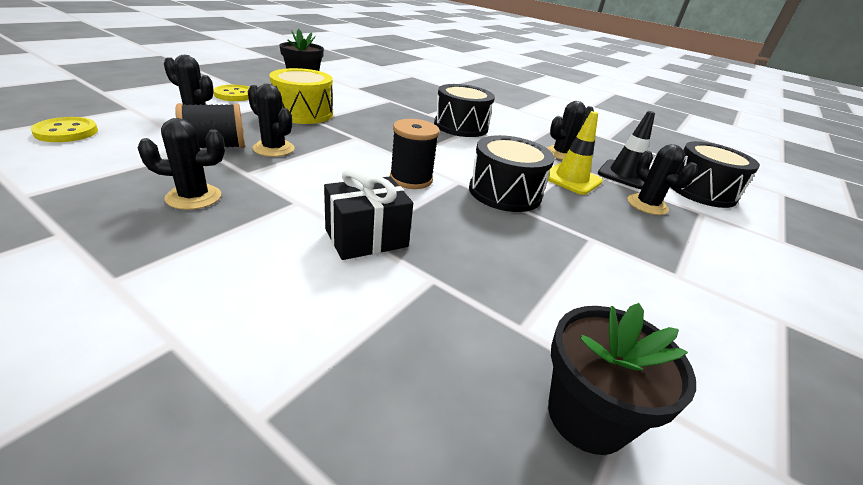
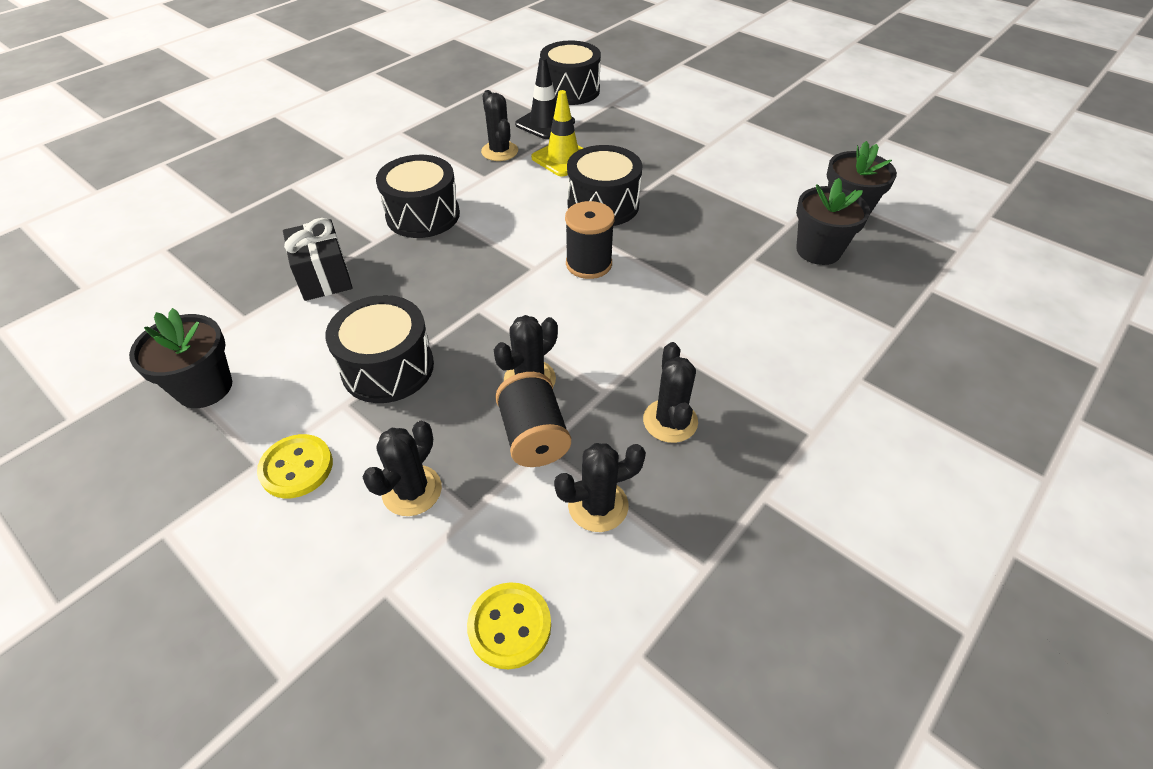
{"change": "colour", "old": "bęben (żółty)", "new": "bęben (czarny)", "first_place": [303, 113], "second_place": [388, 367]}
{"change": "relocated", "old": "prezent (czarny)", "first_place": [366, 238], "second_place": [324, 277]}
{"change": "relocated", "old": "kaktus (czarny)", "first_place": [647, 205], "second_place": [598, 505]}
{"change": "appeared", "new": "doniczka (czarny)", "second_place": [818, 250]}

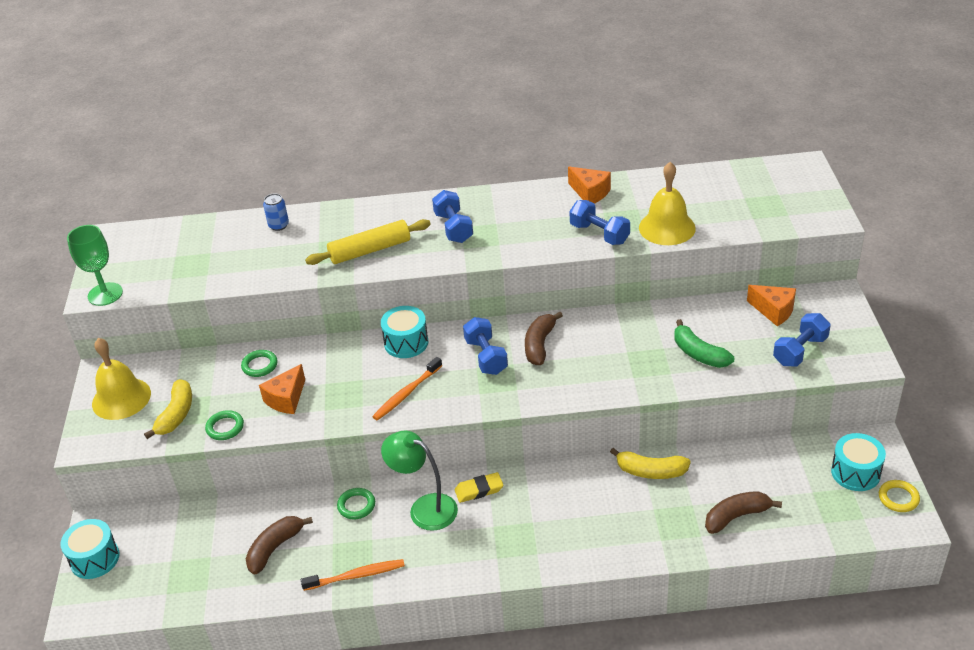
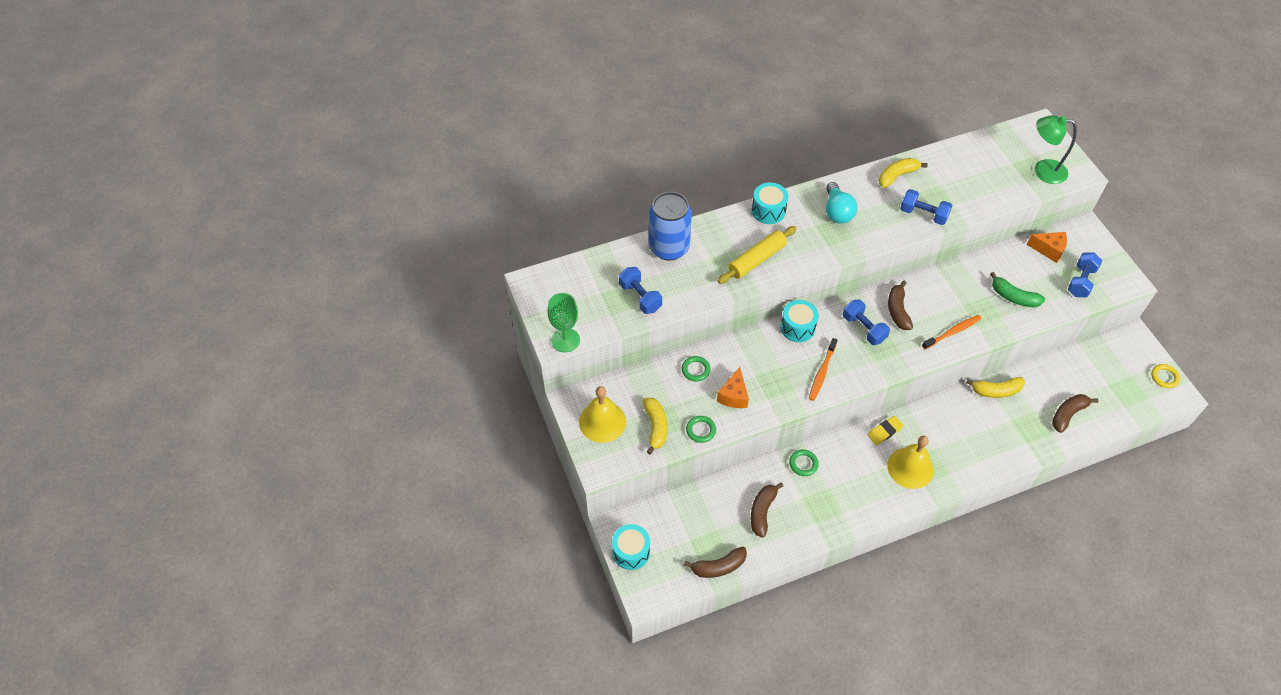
{"change": "size", "old": "puszka (niebieski)", "first_place": [279, 225], "second_place": [669, 247], "factor": 2.35}
{"change": "relocated", "old": "szczoteczka do zębów (pomarańczowy)", "first_place": [356, 576], "second_place": [952, 332]}
{"change": "relocated", "old": "lampka (zielony)", "first_place": [424, 508], "second_place": [1043, 170]}
{"change": "relocated", "old": "hantel (niebieski)", "first_place": [453, 228], "second_place": [640, 297]}
{"change": "exchanged", "old": "ser (pomarańczowy)", "new": "banan (żółty)", "first_place": [590, 193], "second_place": [897, 176]}
{"change": "relocated", "old": "dzwonek (żółty)", "first_place": [667, 227], "second_place": [910, 467]}
{"change": "relocated", "old": "bęben (turkusowy)", "first_place": [855, 472], "second_place": [768, 211]}
{"change": "appeared", "new": "banan (brązowy)", "second_place": [718, 567]}
{"change": "appeared", "new": "żarówka (turkusowy)", "second_place": [837, 212]}

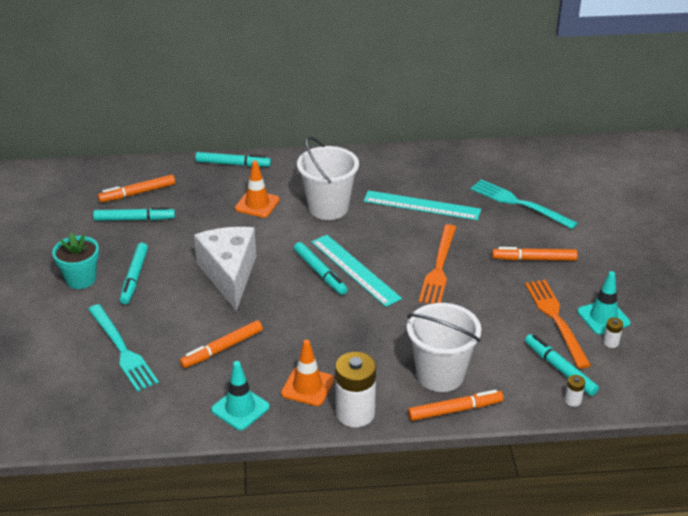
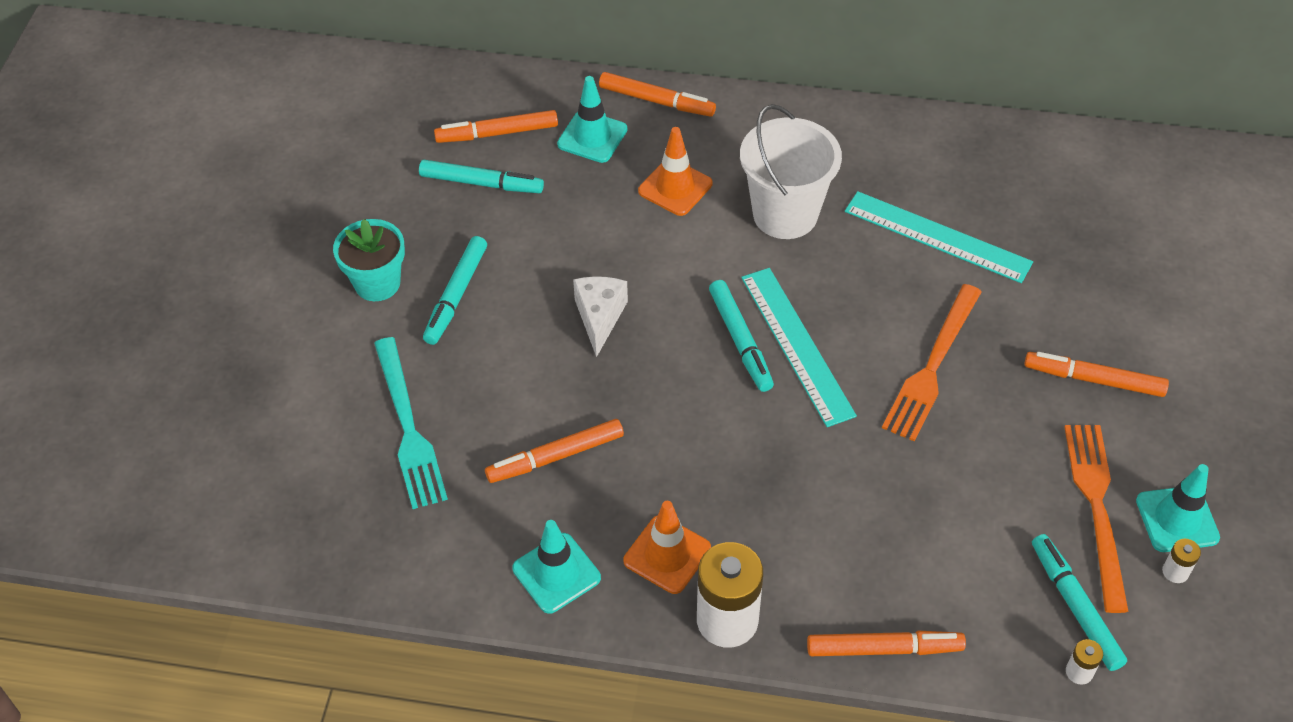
{"change": "size", "old": "ser (biały)", "first_place": [229, 275], "second_place": [599, 317], "factor": 0.56}
{"change": "colour", "old": "flamaster (turkusowy)", "new": "flamaster (pomarańczowy)", "first_place": [233, 164], "second_place": [656, 101]}
{"change": "missing", "old": "wiadro (biały)", "first_place": [440, 374]}
{"change": "missing", "old": "widelec (turkusowy)", "first_place": [519, 204]}
{"change": "appeared", "new": "pachołek (turkusowy)", "second_place": [592, 137]}

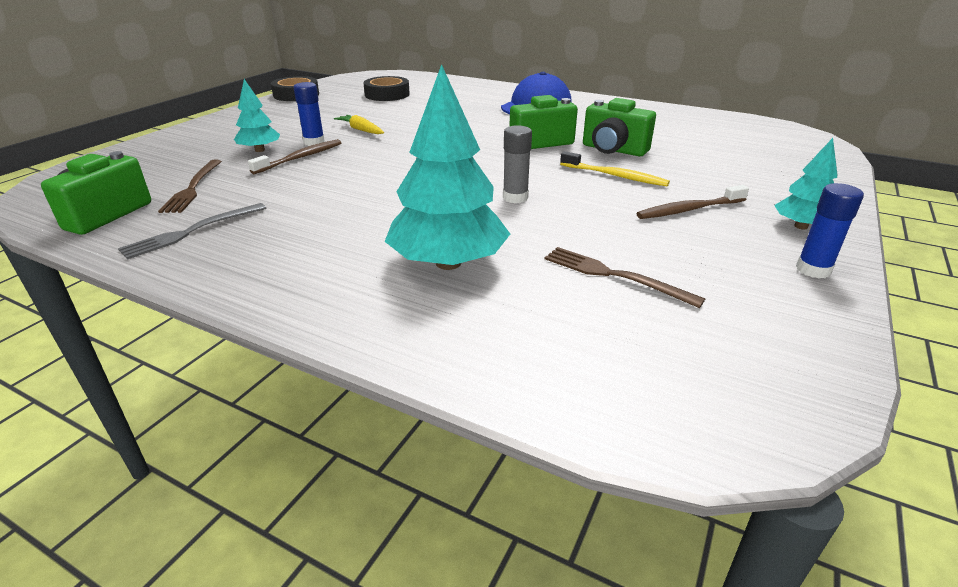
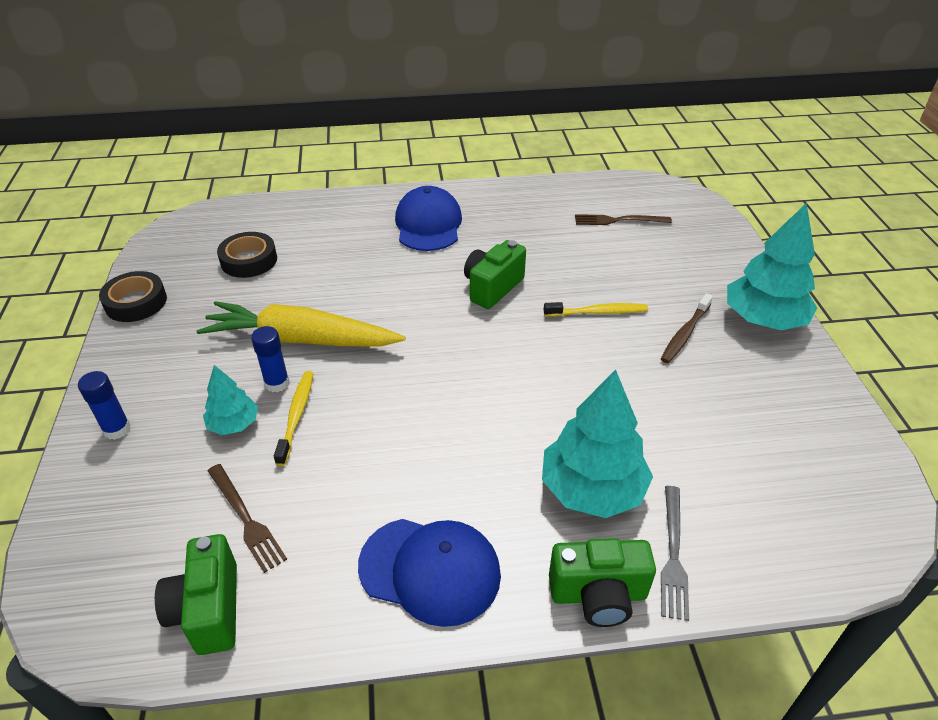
{"change": "relocated", "old": "widelec (szary)", "first_place": [192, 231], "second_place": [673, 555]}
{"change": "colour", "old": "szczoteczka do zębów (brązowy)", "new": "szczoteczka do zębów (żółty)", "first_place": [300, 158], "second_place": [296, 416]}
{"change": "size", "old": "marchewka (żółty)", "first_place": [361, 130], "second_place": [300, 340], "factor": 2.41}
{"change": "missing", "old": "klej w sztyfcie (szary)", "first_place": [515, 198]}
{"change": "relocated", "old": "widelec (brązowy)", "first_place": [614, 275], "second_place": [618, 220]}
{"change": "relocated", "old": "aparat fotograficzny (zielony)", "first_place": [613, 150], "second_place": [598, 595]}
{"change": "size", "old": "drzewko (turkusowy)", "first_place": [801, 226], "second_place": [763, 319], "factor": 1.86}
{"change": "relocated", "old": "klej w sztyfcie (niebieski)", "first_place": [813, 270], "second_place": [117, 429]}
{"change": "appeared", "new": "czapka (niebieski)", "second_place": [430, 570]}

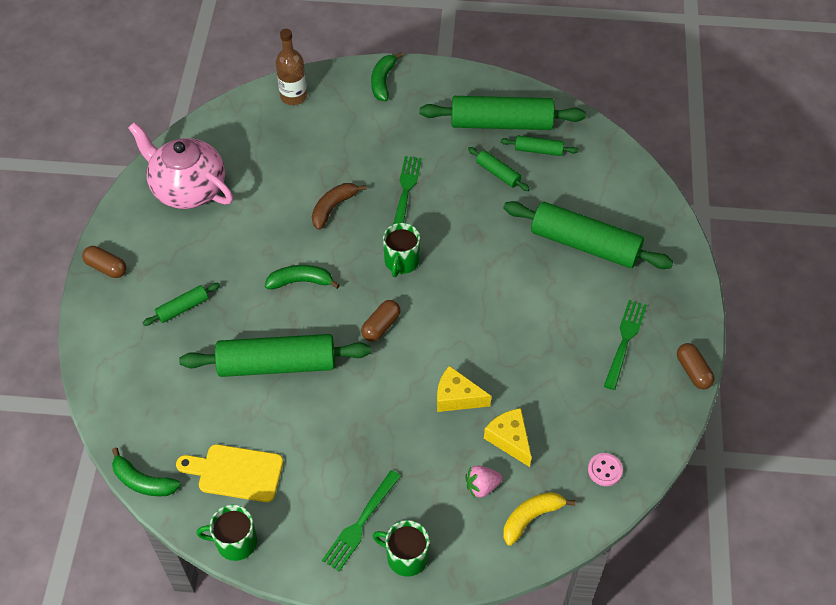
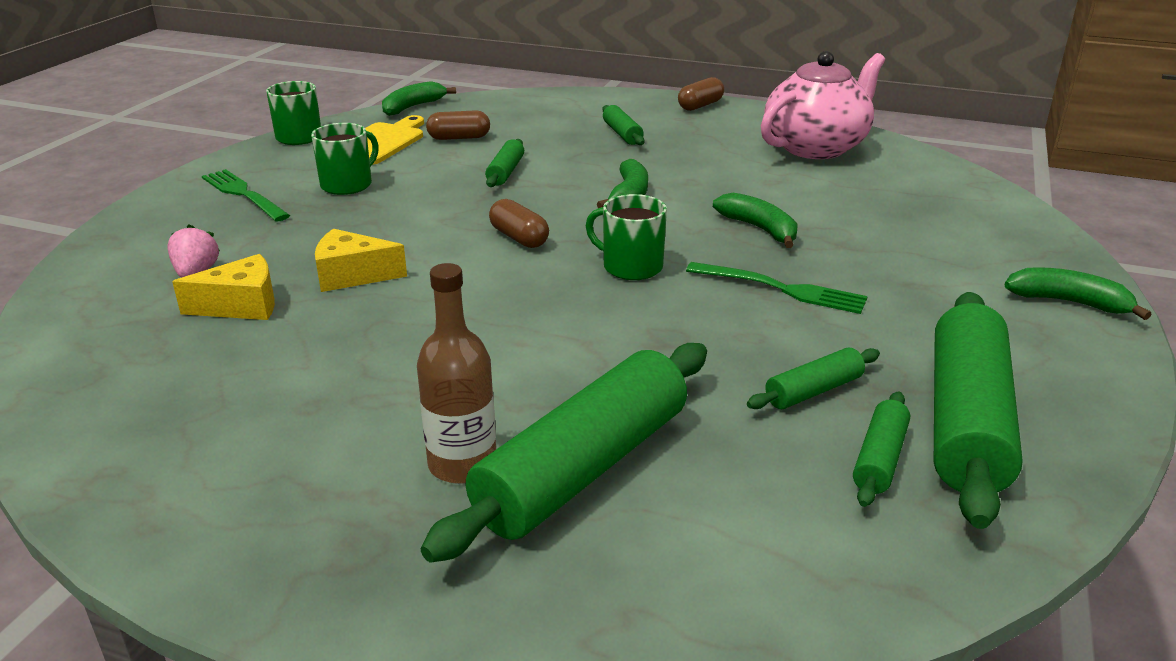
{"change": "size", "old": "wałek do ciasta (zielony)", "first_place": [277, 364], "second_place": [505, 172], "factor": 0.47}
{"change": "relocated", "old": "butelka (brązowy)", "first_place": [293, 96], "second_place": [462, 464]}
{"change": "colour", "old": "banan (brązowy)", "new": "banan (zielony)", "first_place": [333, 207], "second_place": [759, 229]}
{"change": "relocated", "old": "kubek (zielony)", "first_place": [406, 557], "second_place": [348, 184]}
{"change": "spun", "old": "ser (żółty)", "first_place": [457, 397], "second_place": [352, 275], "degrees": -120}
{"change": "missing", "old": "banan (żółty)", "first_place": [531, 517]}
{"change": "missing", "old": "guzik (różowy)", "first_place": [605, 470]}
{"change": "missing", "old": "widelec (zielony)", "first_place": [625, 341]}
{"change": "relocated", "old": "kapsułka (brązowy)", "first_place": [693, 371], "second_place": [459, 138]}

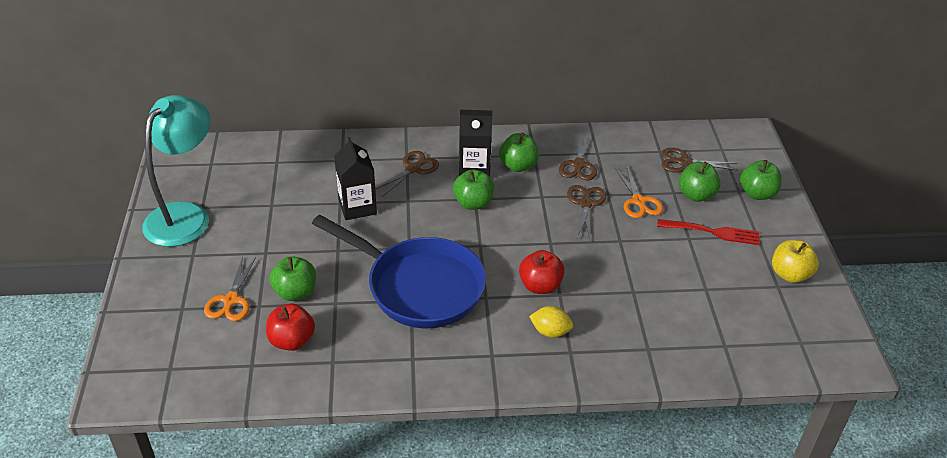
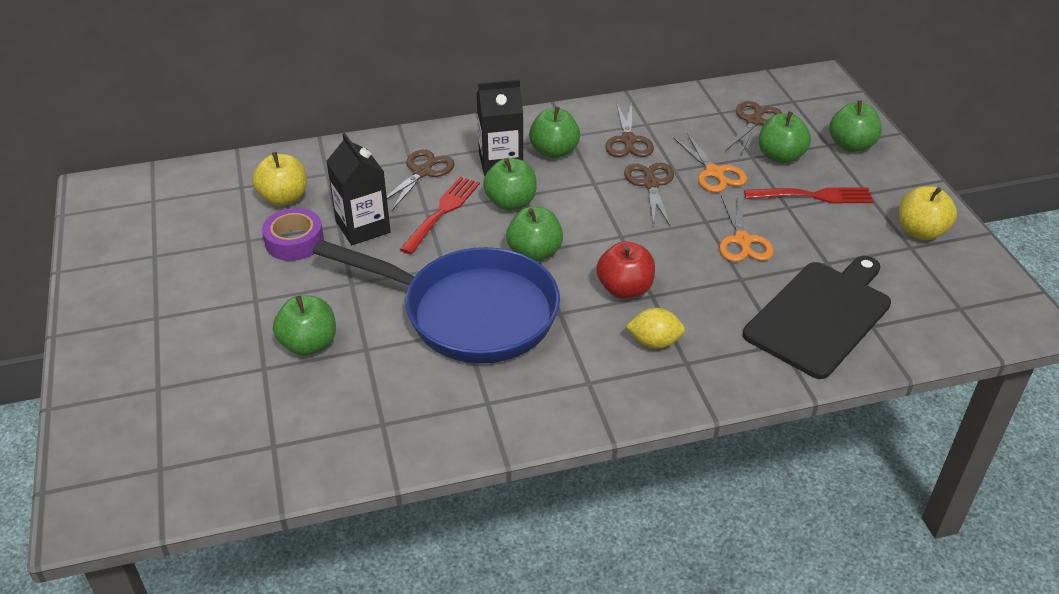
{"change": "missing", "old": "lampka (turkusowy)", "first_place": [185, 215]}
{"change": "relocated", "old": "nożyczki (pomarańczowy)", "first_place": [231, 300], "second_place": [742, 241]}
{"change": "missing", "old": "jabłko (czerwony)", "first_place": [292, 341]}
{"change": "spun", "old": "nożyczki (brązowy)", "first_place": [684, 162], "second_place": [754, 121], "degrees": 120}
{"change": "appeared", "new": "jabłko (żółty)", "second_place": [284, 198]}
{"change": "appeared", "new": "taśma klejąca (fioletowy)", "second_place": [294, 241]}
{"change": "appeared", "new": "widelec (czerwony)", "second_place": [442, 213]}
{"change": "appeared", "new": "jabłko (zielony)", "second_place": [534, 252]}
{"change": "appeared", "new": "deska do krojenia (czarny)", "second_place": [820, 315]}

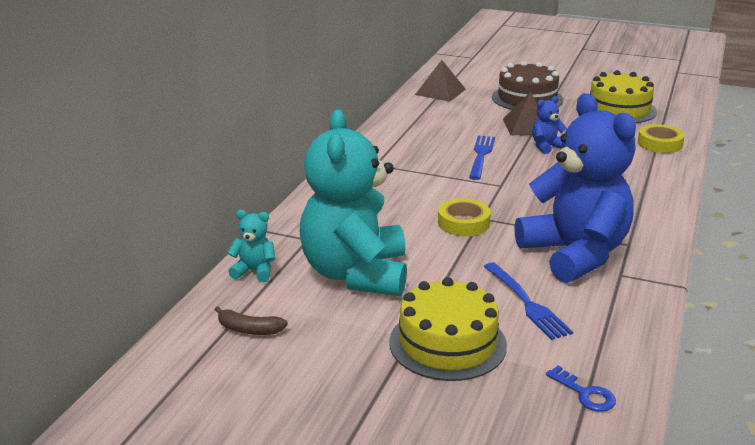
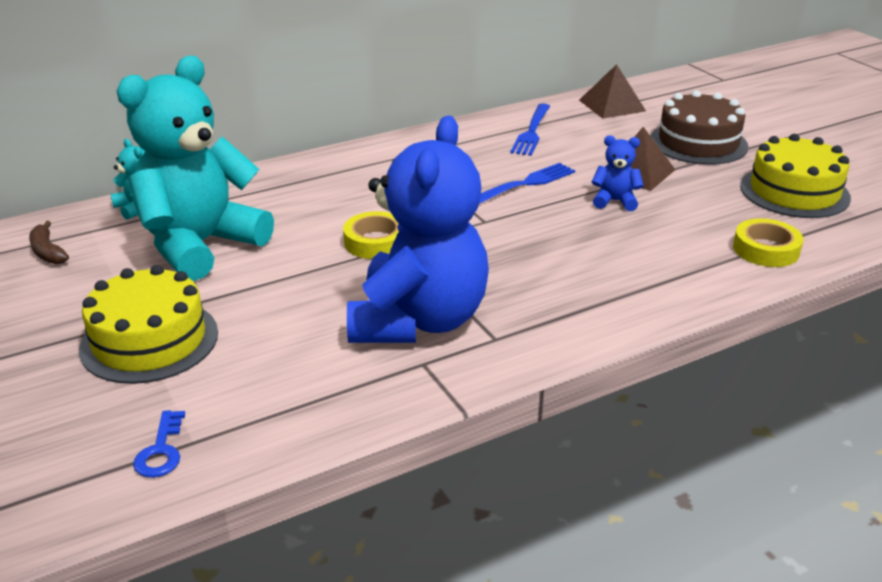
{"change": "relocated", "old": "widelec (niebieski)", "first_place": [526, 303], "second_place": [532, 132]}

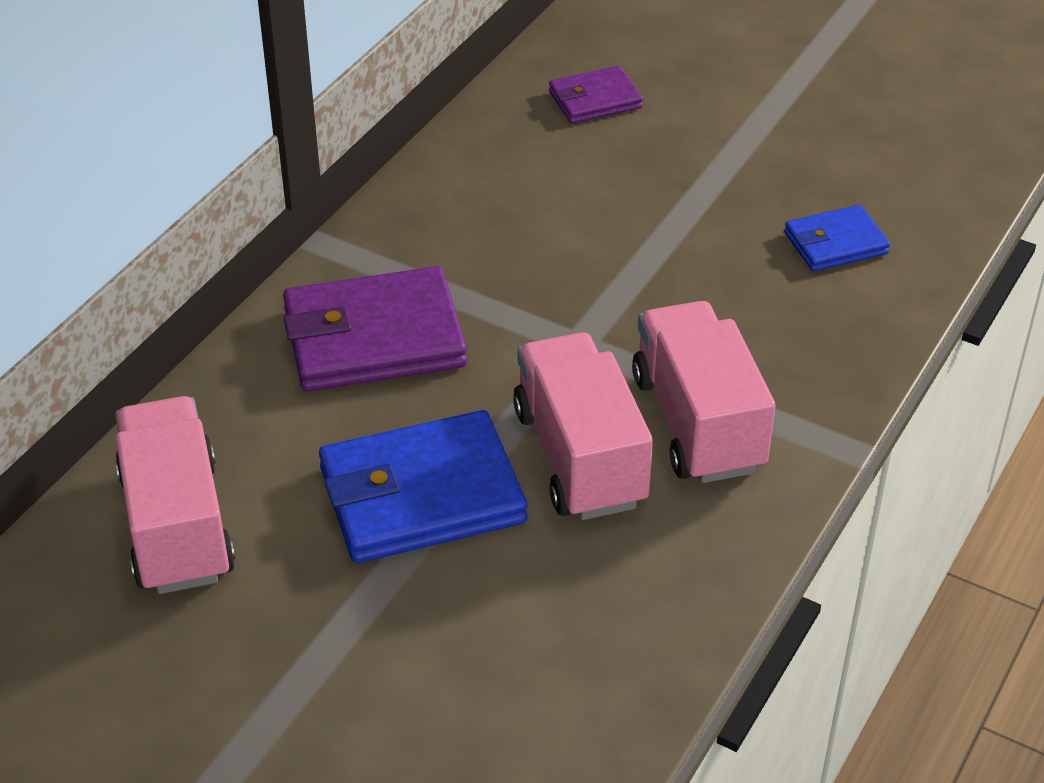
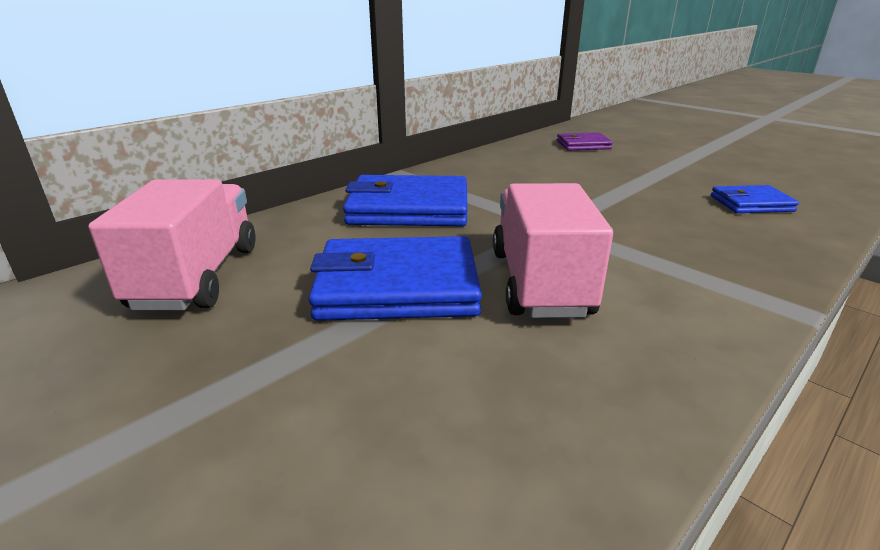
{"change": "colour", "old": "portfel (fioletowy)", "new": "portfel (niebieski)", "first_place": [374, 338], "second_place": [409, 208]}
{"change": "missing", "old": "ciężarówka (różowy)", "first_place": [697, 423]}

